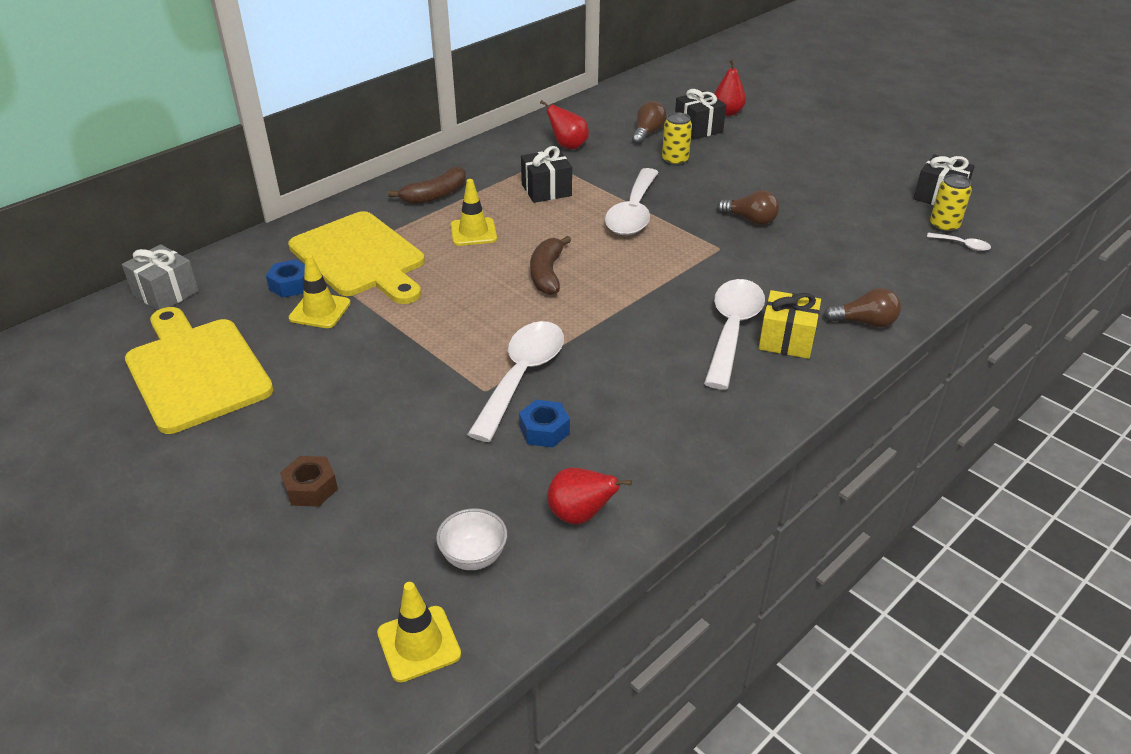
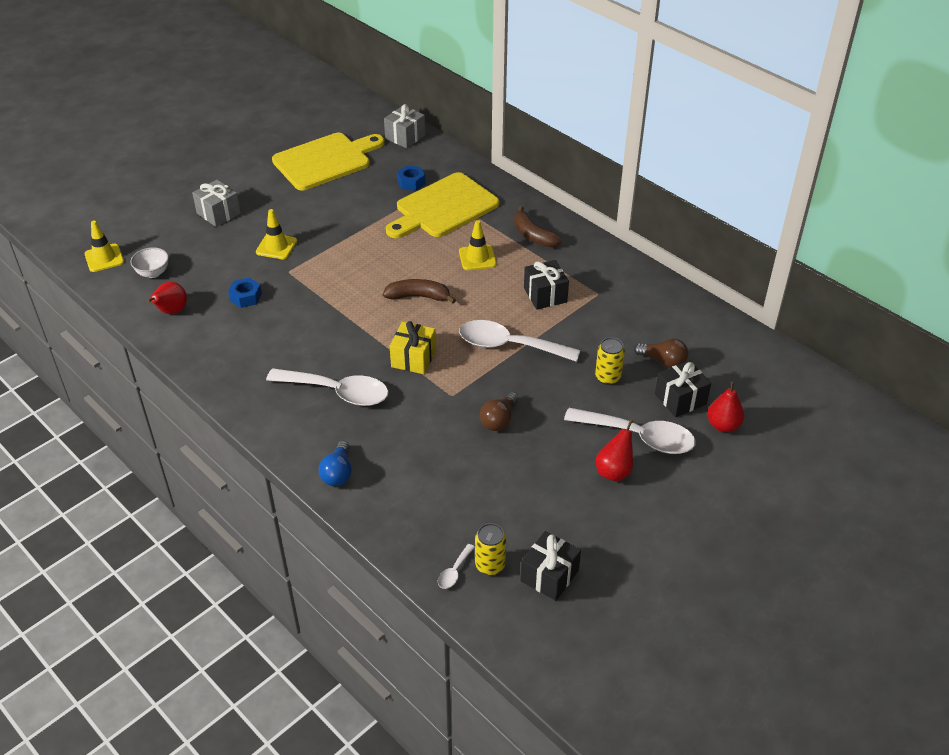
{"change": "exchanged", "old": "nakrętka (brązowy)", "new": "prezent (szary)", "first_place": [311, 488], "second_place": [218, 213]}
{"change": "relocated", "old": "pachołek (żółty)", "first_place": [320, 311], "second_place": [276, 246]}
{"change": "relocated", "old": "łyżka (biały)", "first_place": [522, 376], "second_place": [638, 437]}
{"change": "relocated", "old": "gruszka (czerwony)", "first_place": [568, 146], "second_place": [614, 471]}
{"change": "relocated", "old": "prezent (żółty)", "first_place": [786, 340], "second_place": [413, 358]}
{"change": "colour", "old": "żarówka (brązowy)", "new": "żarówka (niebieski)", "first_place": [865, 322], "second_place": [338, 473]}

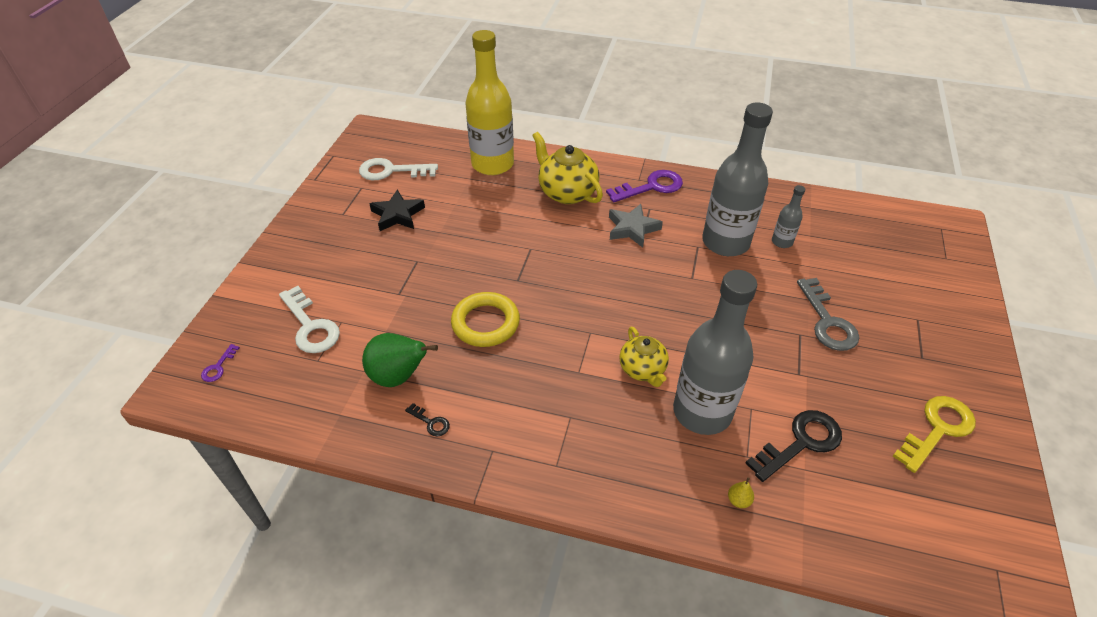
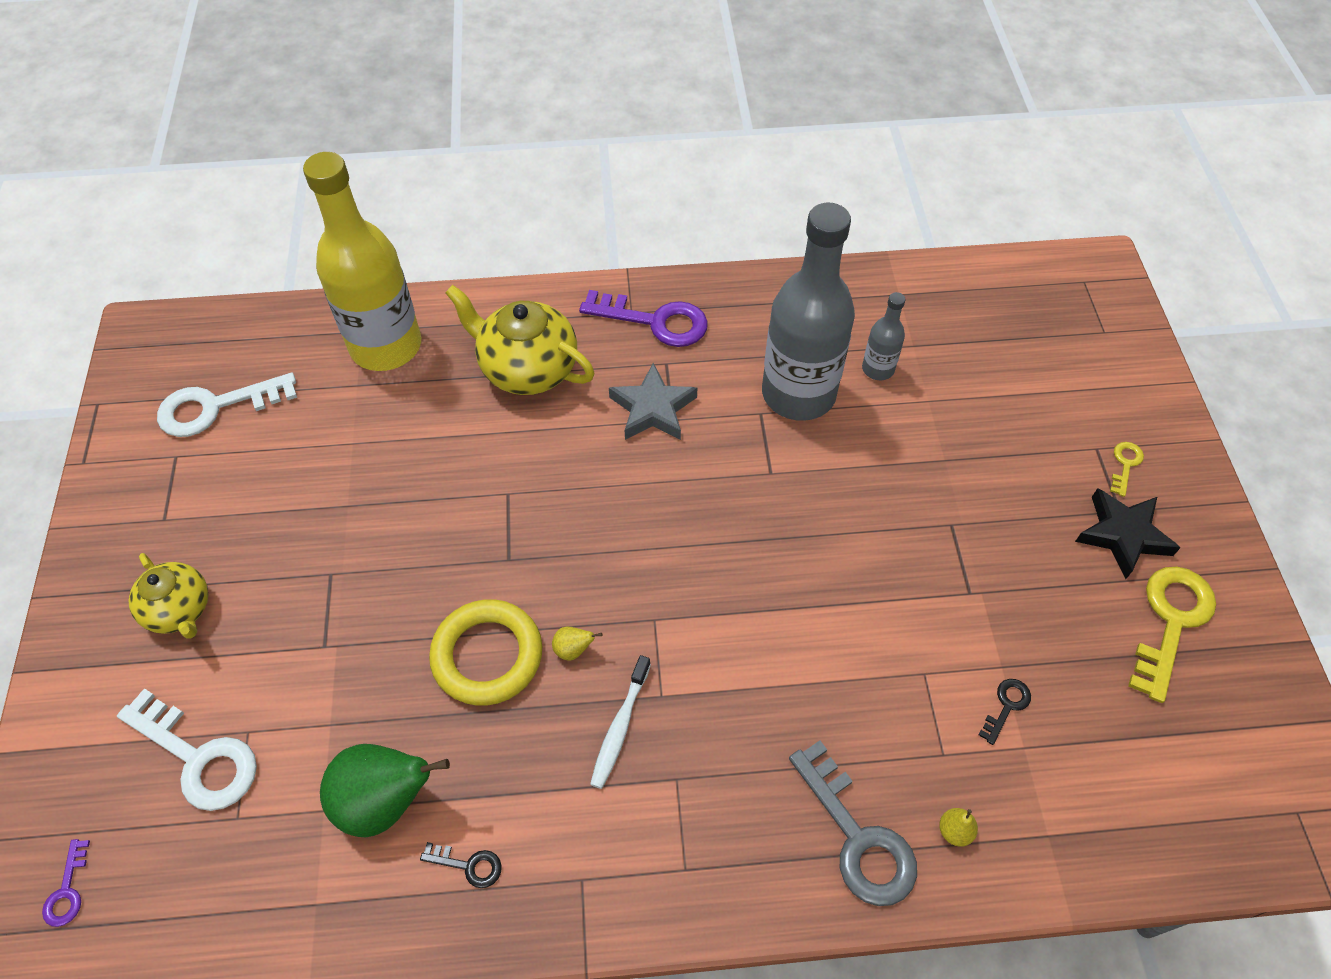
{"change": "relocated", "old": "gwiazda (czarny)", "first_place": [397, 215], "second_place": [1123, 535]}
{"change": "spun", "old": "klucz (fioletowy)", "first_place": [651, 187], "second_place": [655, 321], "degrees": 60}
{"change": "relocated", "old": "imbryk (żółty)", "first_place": [642, 369], "second_place": [180, 610]}
{"change": "missing", "old": "butelka (szary)", "first_place": [702, 412]}
{"change": "size", "old": "klucz (czarny)", "first_place": [801, 442], "second_place": [1006, 706], "factor": 0.47}
{"change": "relocated", "old": "klucz (szary)", "first_place": [827, 321], "second_place": [858, 837]}
{"change": "appeared", "new": "gruszka (żółty)", "second_place": [573, 650]}
{"change": "appeared", "new": "szczoteczka do zębów (biały)", "second_place": [620, 727]}
{"change": "appeared", "new": "klucz (żółty)", "second_place": [1125, 464]}

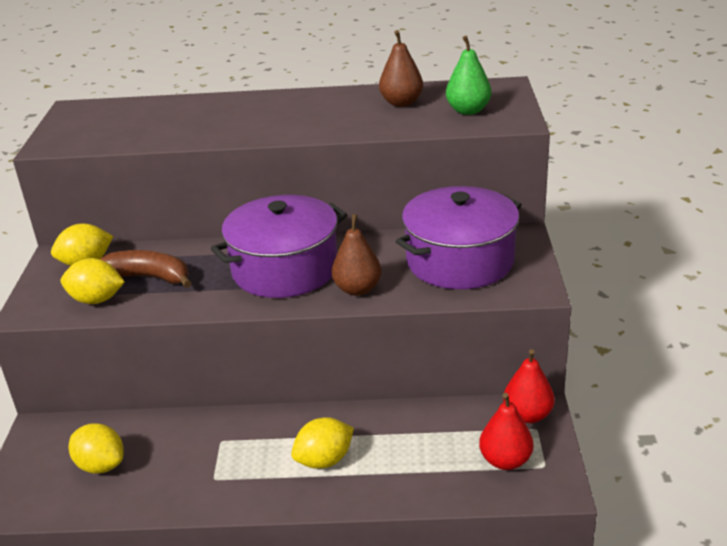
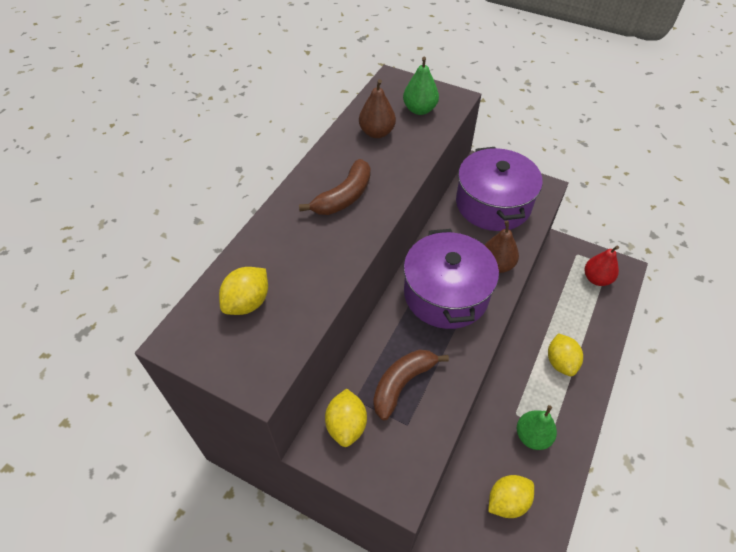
{"change": "relocated", "old": "cytryna (żółty)", "first_place": [96, 300], "second_place": [247, 302]}
{"change": "missing", "old": "gruszka (czerwony)", "first_place": [527, 415]}
{"change": "appeared", "new": "banan (brązowy)", "second_place": [344, 197]}
{"change": "appeared", "new": "gruszka (zielony)", "second_place": [532, 436]}

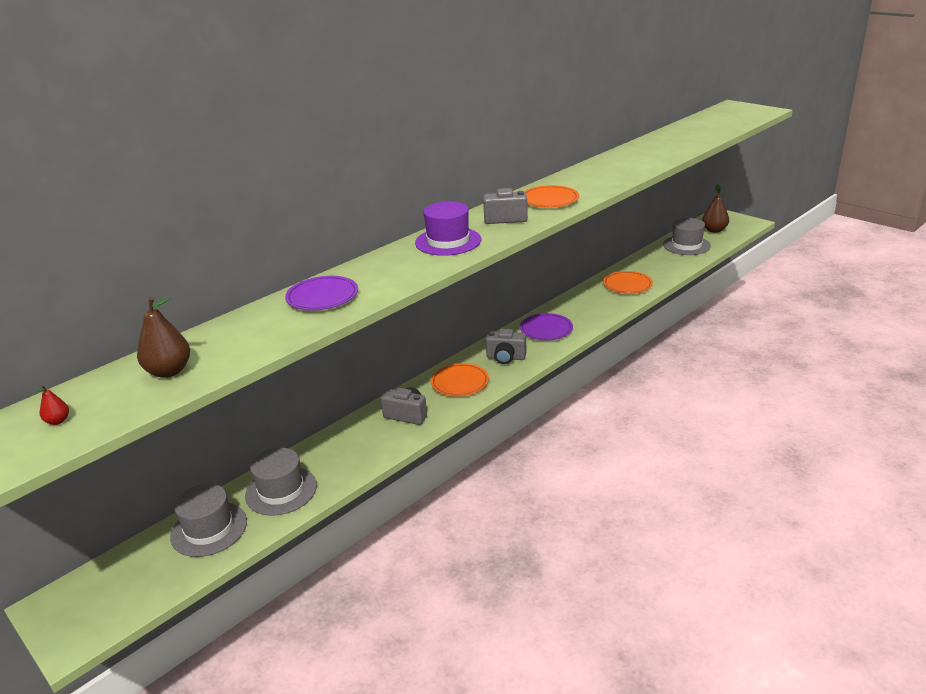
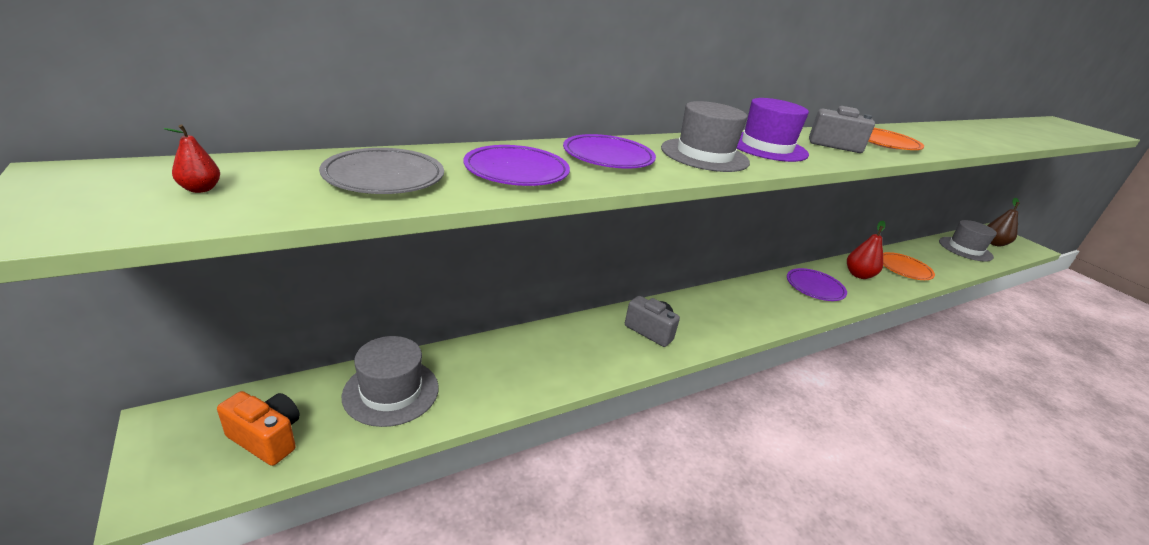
{"change": "exchanged", "old": "gruszka (brązowy)", "new": "talerz (szary)", "first_place": [169, 371], "second_place": [384, 177]}
{"change": "relocated", "old": "kapelusz (szary)", "first_place": [281, 490], "second_place": [704, 155]}
{"change": "missing", "old": "talerz (pomarańczowy)", "first_place": [459, 383]}
{"change": "missing", "old": "aparat fotograficzny (szary)", "first_place": [506, 358]}
{"change": "appeared", "new": "aparat fotograficzny (pomarańczowy)", "second_place": [267, 438]}
{"change": "appeared", "new": "talerz (fioletowy)", "second_place": [516, 171]}
{"change": "appeared", "new": "gruszka (czerwony)", "second_place": [858, 275]}

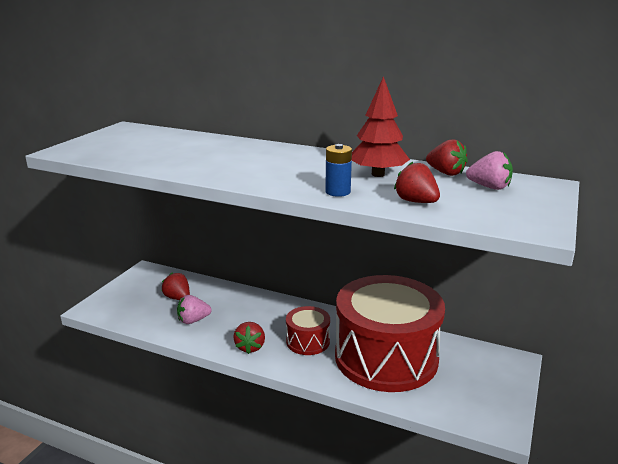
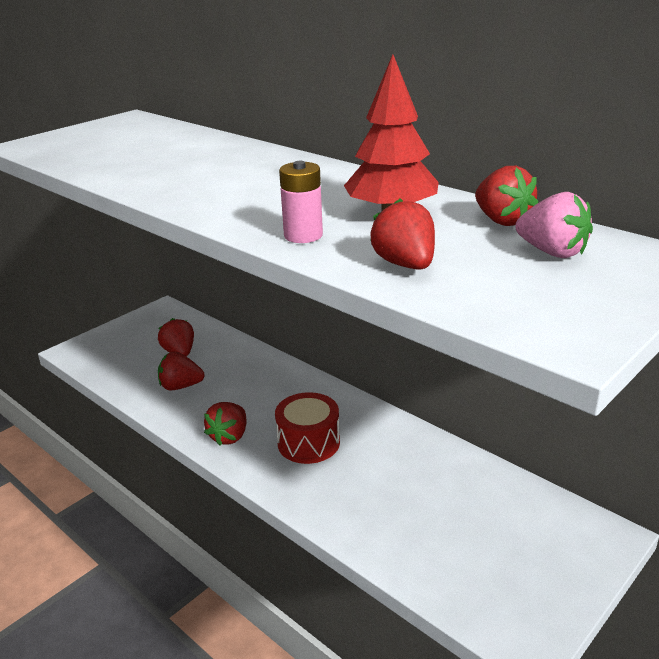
{"change": "colour", "old": "truskawka (różowy)", "new": "truskawka (czerwony)", "first_place": [193, 320], "second_place": [180, 386]}
{"change": "colour", "old": "bateria (niebieski)", "new": "bateria (różowy)", "first_place": [337, 192], "second_place": [303, 235]}
{"change": "missing", "old": "bęben (czerwony)", "first_place": [386, 357]}

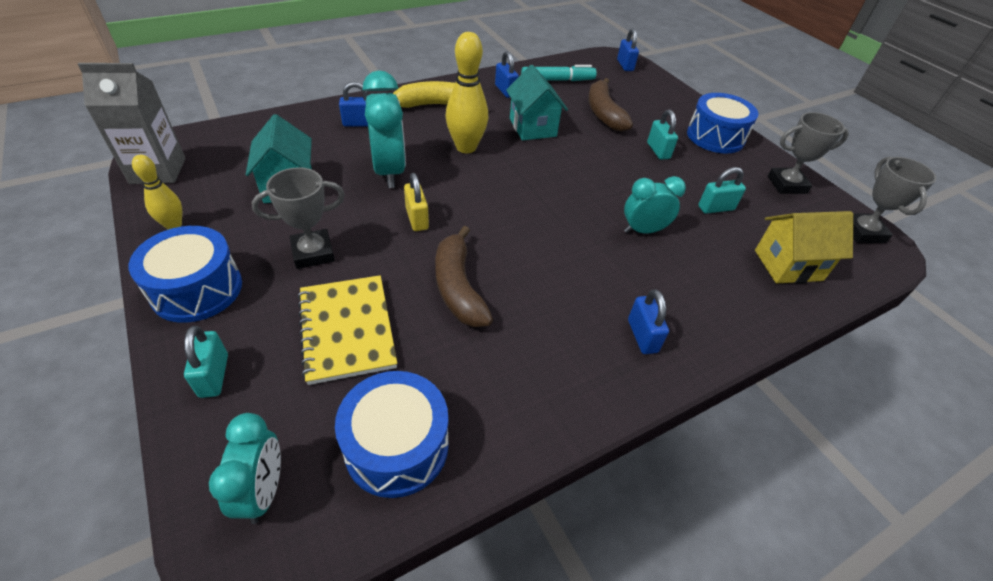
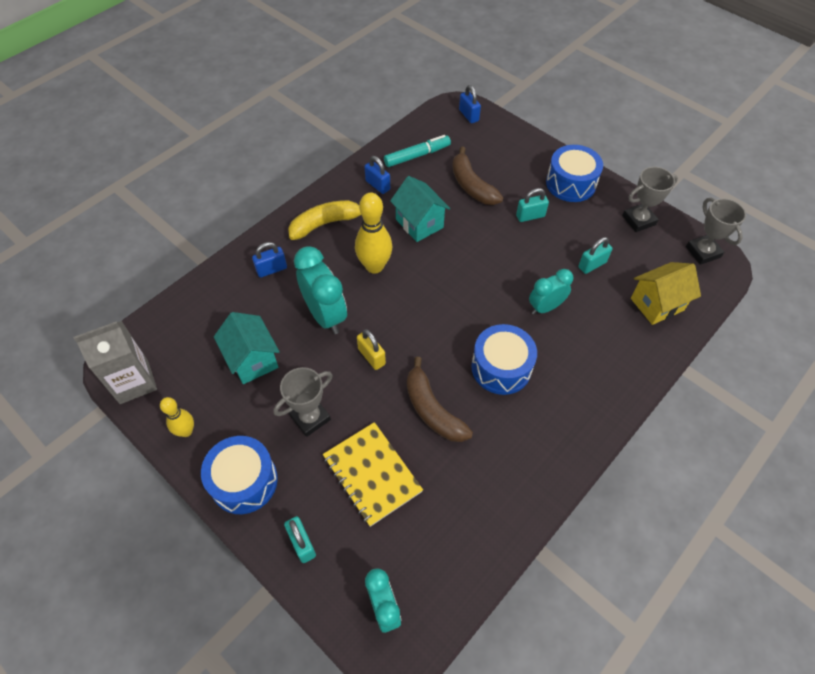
{"change": "relocated", "old": "bęben (niebieski)", "first_place": [397, 446], "second_place": [501, 367]}
{"change": "missing", "old": "kłódka (niebieski)", "first_place": [642, 336]}
{"change": "spun", "old": "kłódka (turkusowy)", "first_place": [658, 151], "second_place": [530, 216], "degrees": -75}

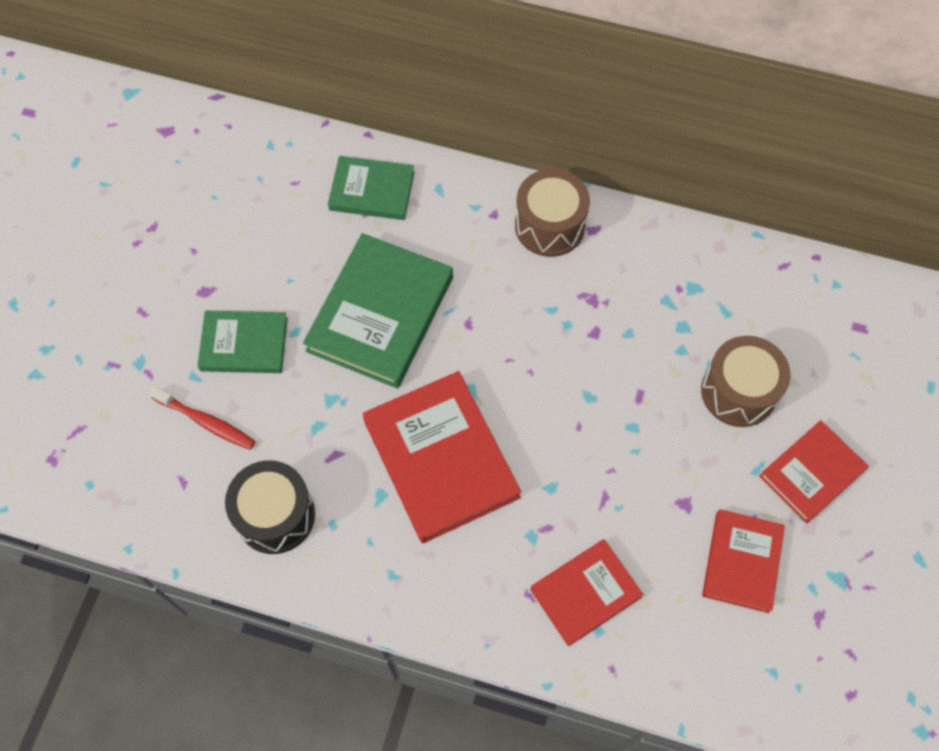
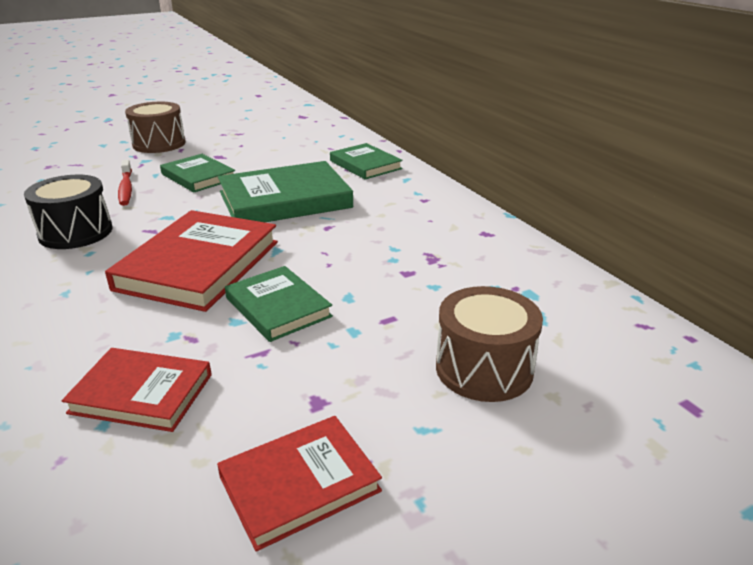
{"change": "relocated", "old": "bęben (brązowy)", "first_place": [549, 226], "second_place": [159, 144]}
{"change": "missing", "old": "książka (czerwony)", "first_place": [811, 473]}
{"change": "appeared", "new": "książka (zielony)", "second_place": [278, 307]}

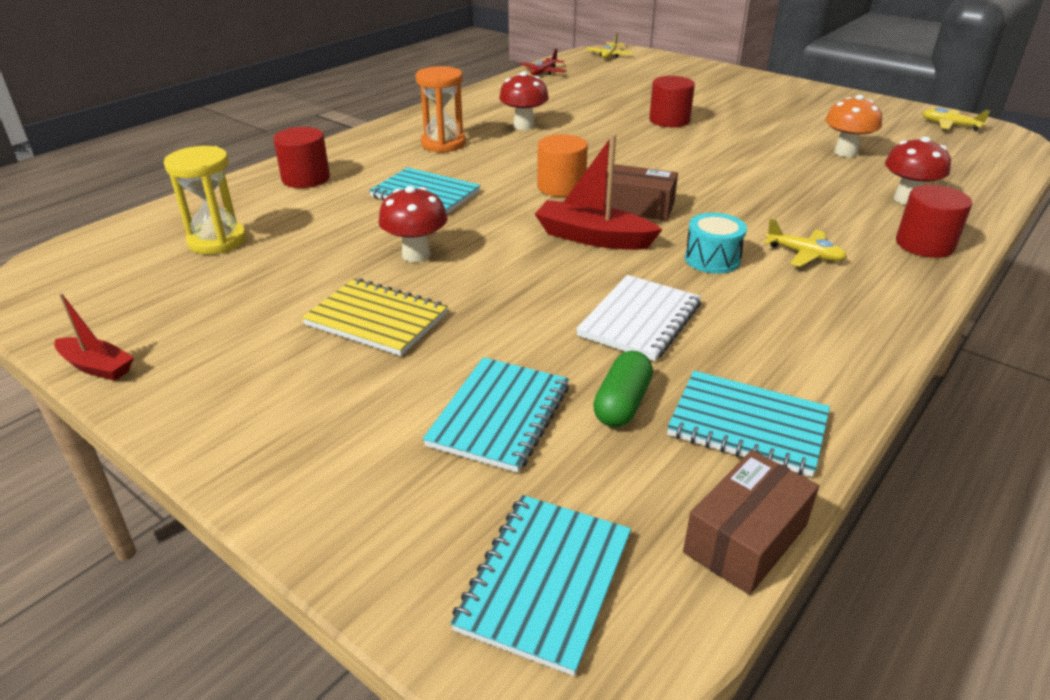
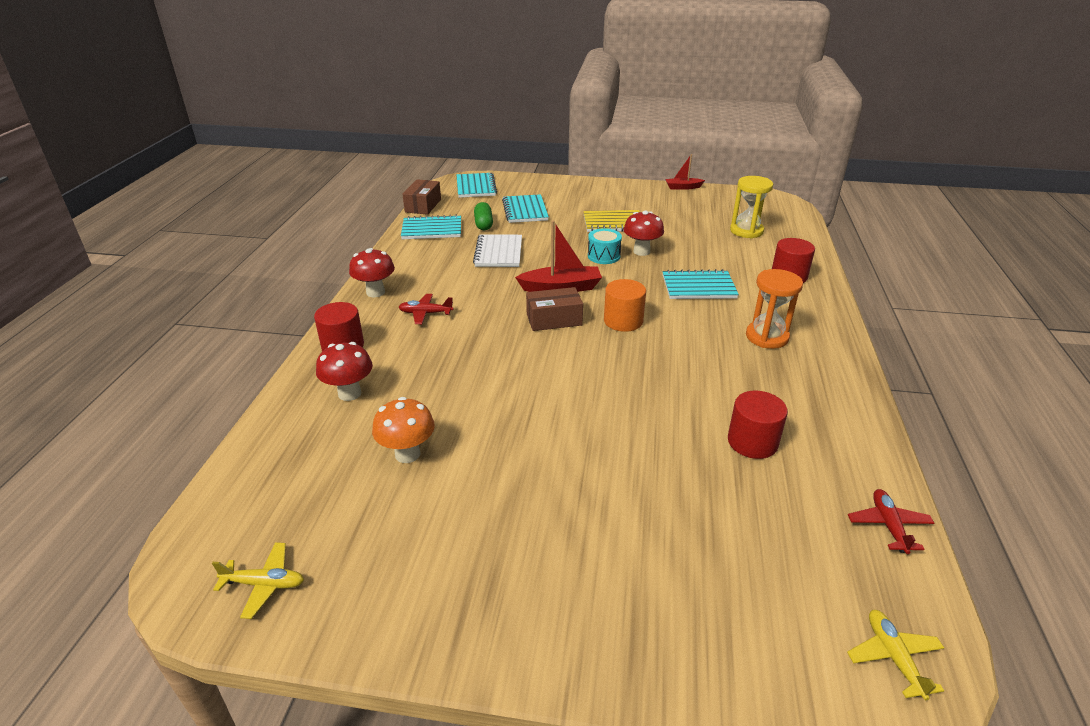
{"change": "relocated", "old": "grzyb (czerwony)", "first_place": [523, 126], "second_place": [375, 292]}
{"change": "relocated", "old": "walec (czerwony)", "first_place": [669, 120], "second_place": [752, 442]}
{"change": "relocated", "old": "bęben (turkusowy)", "first_place": [712, 259], "second_place": [604, 256]}
{"change": "colour", "old": "samolot (żółty)", "new": "samolot (czerwony)", "first_place": [804, 254], "second_place": [425, 313]}

